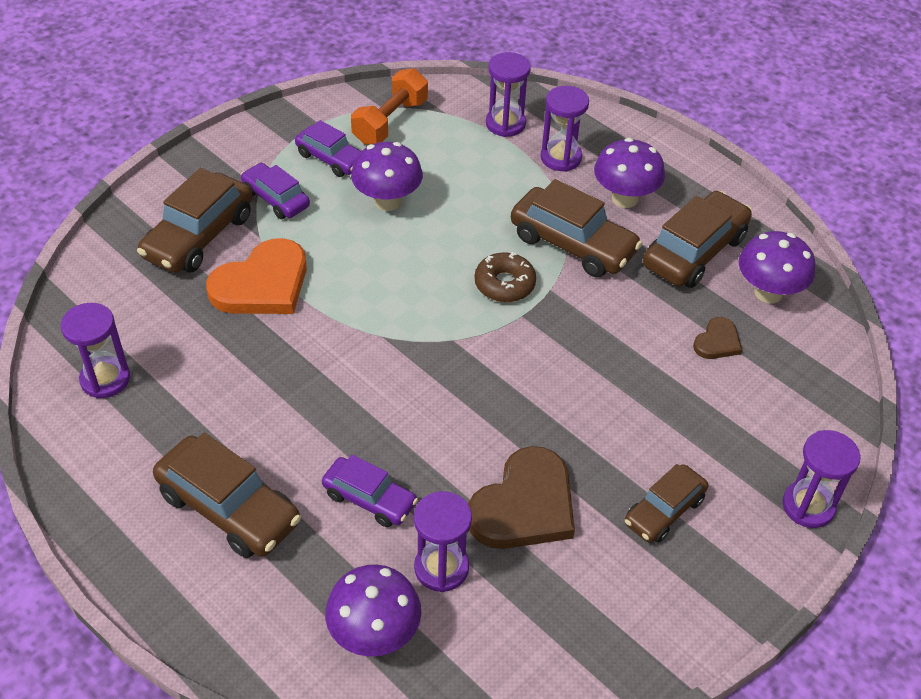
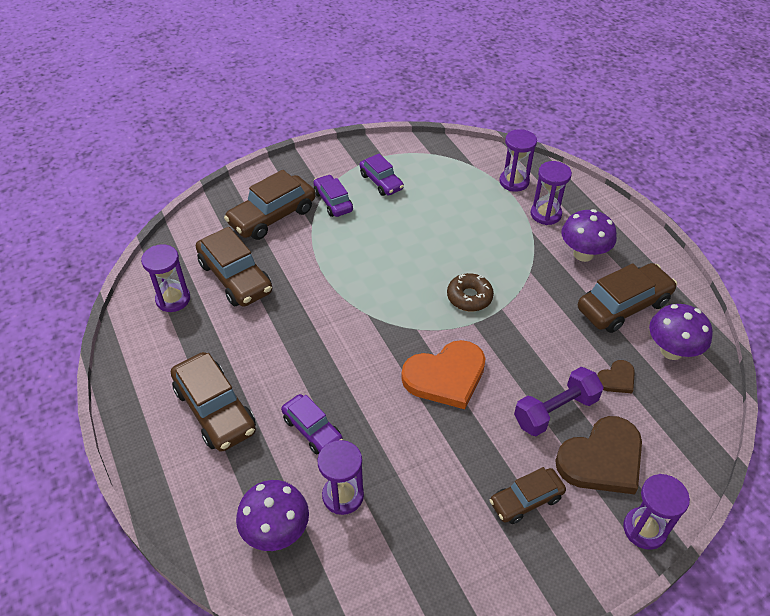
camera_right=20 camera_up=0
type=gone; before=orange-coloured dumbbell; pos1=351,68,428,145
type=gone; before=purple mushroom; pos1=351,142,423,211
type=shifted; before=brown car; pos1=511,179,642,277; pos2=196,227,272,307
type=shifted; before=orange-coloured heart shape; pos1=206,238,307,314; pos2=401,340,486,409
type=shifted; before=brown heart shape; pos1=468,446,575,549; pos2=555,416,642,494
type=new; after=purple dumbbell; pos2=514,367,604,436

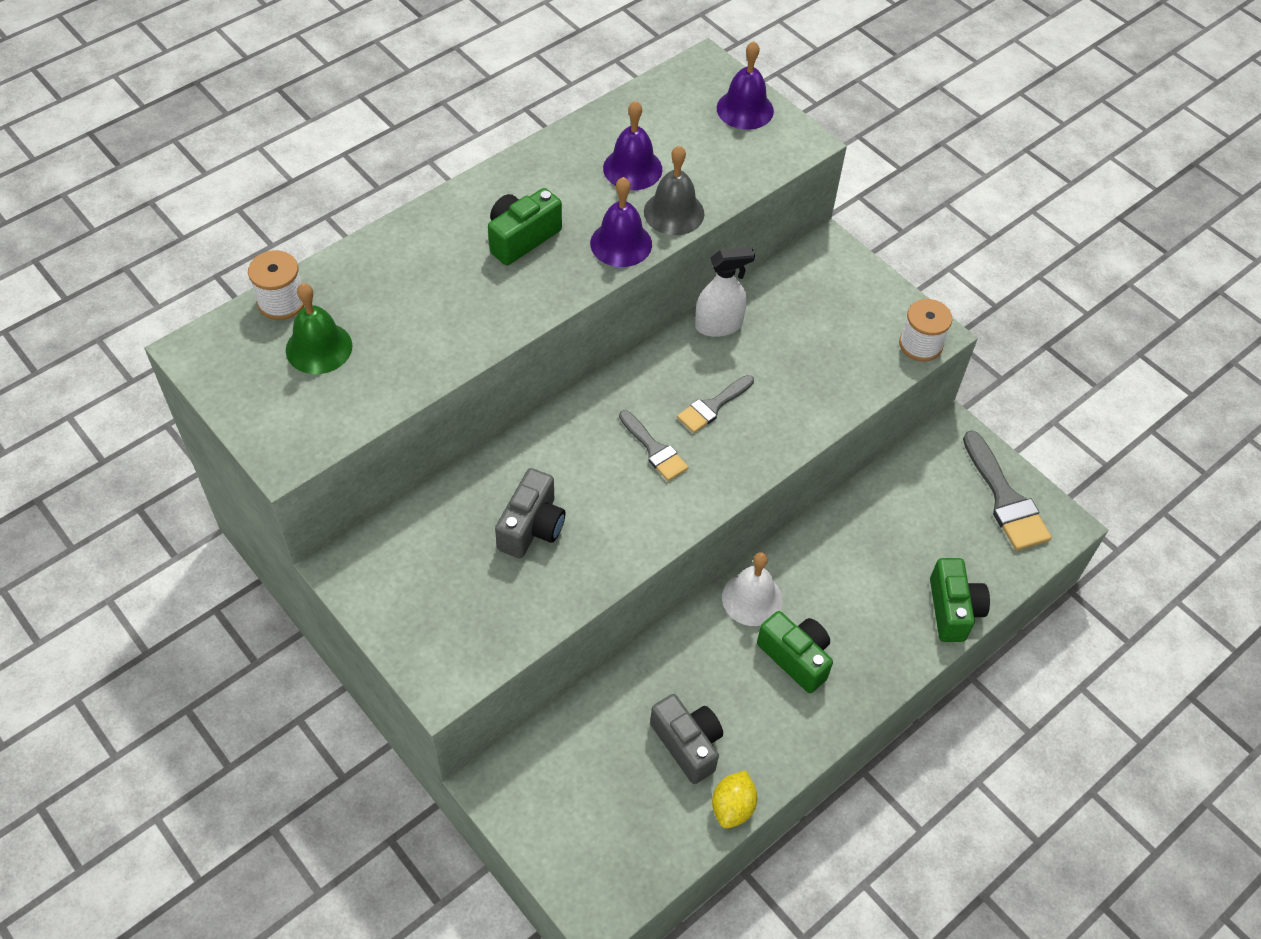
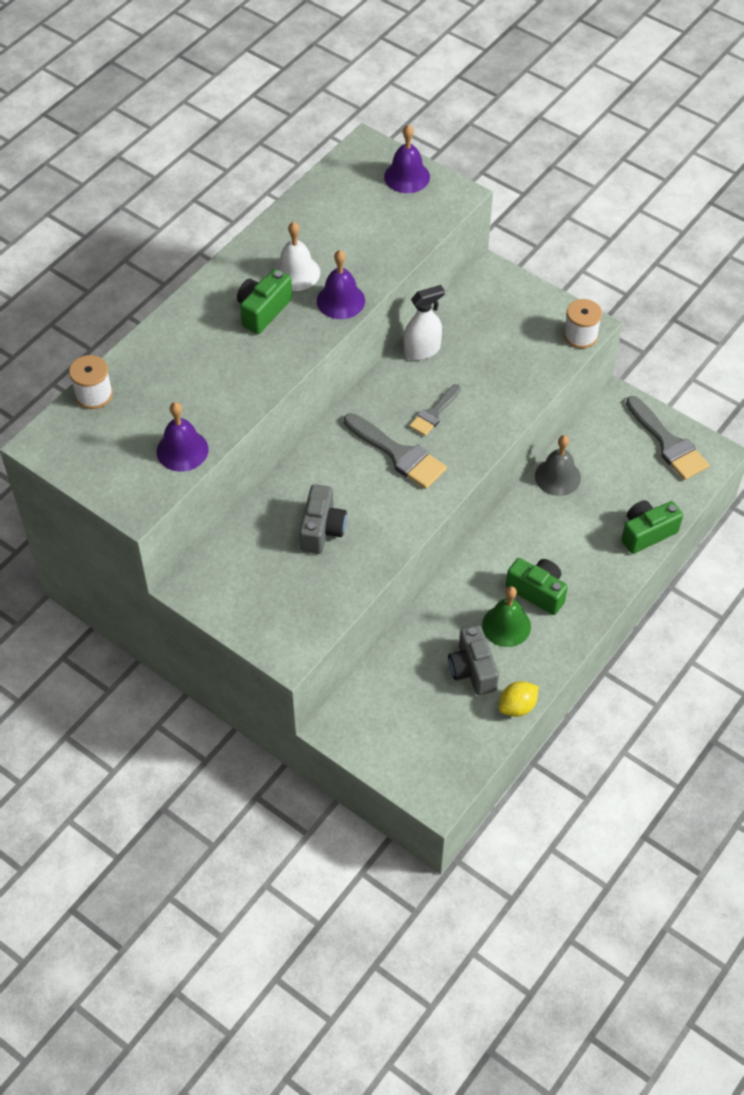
camera_right=-10 camera_up=0
type=shifted; before=purple bell; pos1=603,101,662,190; pos2=157,402,209,472
type=shifted; before=grey bell; pos1=644,145,705,235; pos2=535,435,581,496
type=shifted; before=green bell; pos1=286,283,352,374; pos2=482,586,531,647
type=scaled; before=grey brush; pos1=619,410,689,481; pos2=344,413,447,489; scale=1.62
type=shifted; before=pure white bell; pos1=722,552,782,626; pos2=273,222,320,291
type=rotated; before=green compact camera; pos1=930,558,990,642; pos2=621,500,683,554; turn=-105
type=rotated; before=grey compact camera; pos1=650,694,723,784; pos2=448,625,499,695; turn=-150
type=rotated; before=bright yellow lemon; pos1=712,770,757,829; pos2=499,681,538,717; turn=45

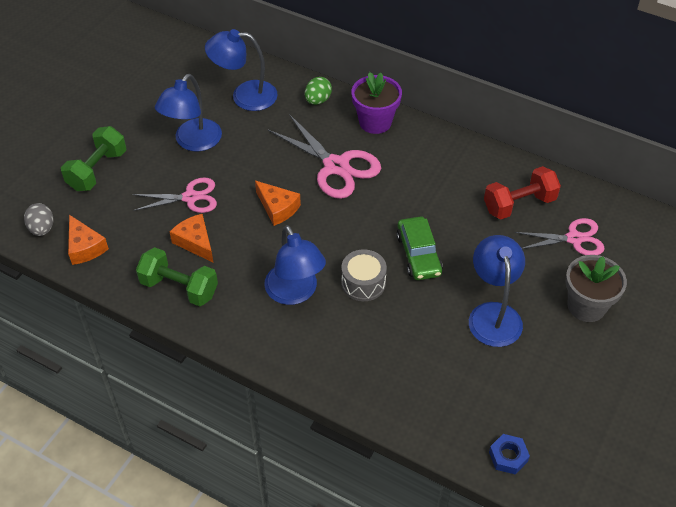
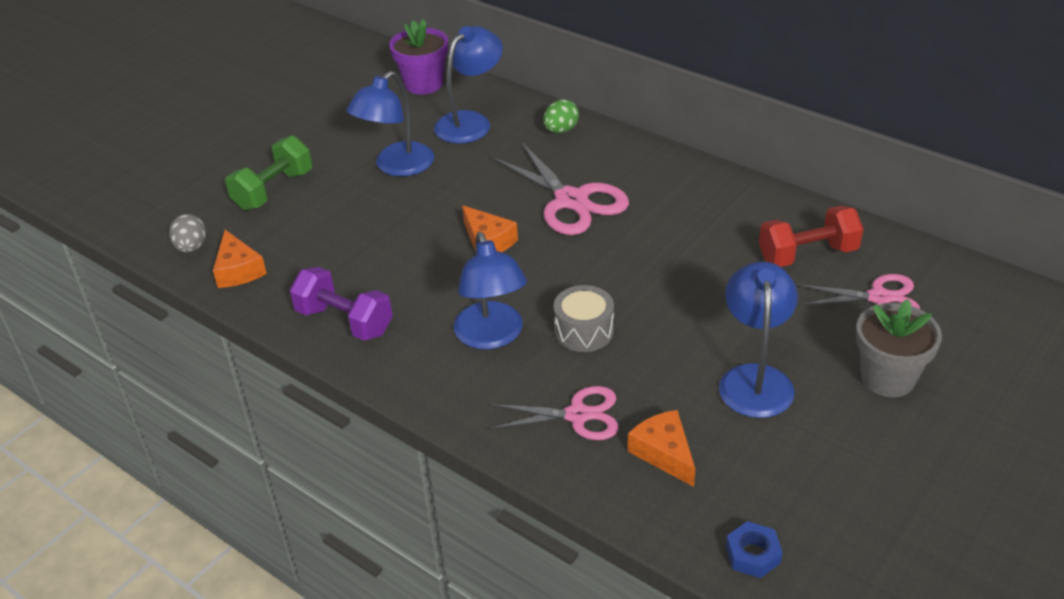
camera_right=10 camera_up=-10
type=rotated; before=royal blue desk lamp; pos1=205,29,278,111; pos2=434,26,503,144; turn=120
type=shifted; before=purple potted plant; pos1=351,72,402,134; pos2=389,19,448,95
type=shifted; before=pink pair of scissors; pos1=133,177,217,213; pos2=490,386,619,440
type=shifted; before=orange-coloured piece of cheese; pos1=170,214,214,263; pos2=628,410,695,487
type=gone; before=green car; pos1=396,216,443,280
type=repainted; before=green dumbbell; after=purple dumbbell; pos1=136,247,218,306; pos2=290,267,393,341

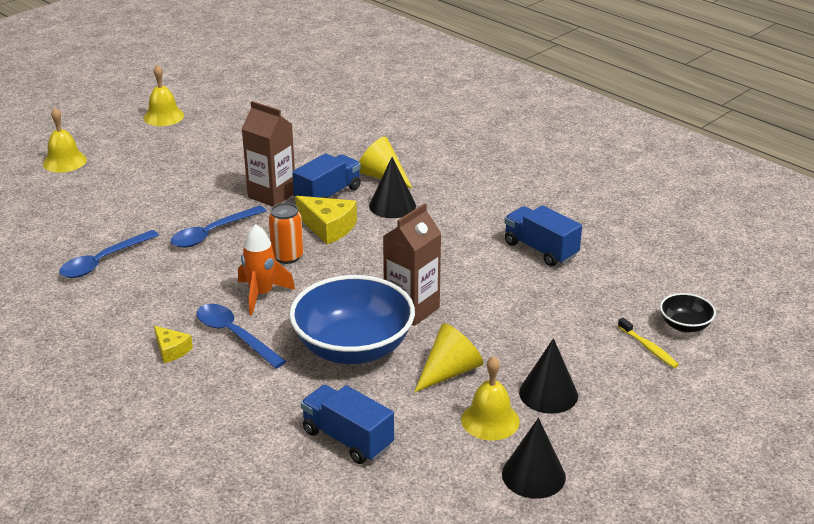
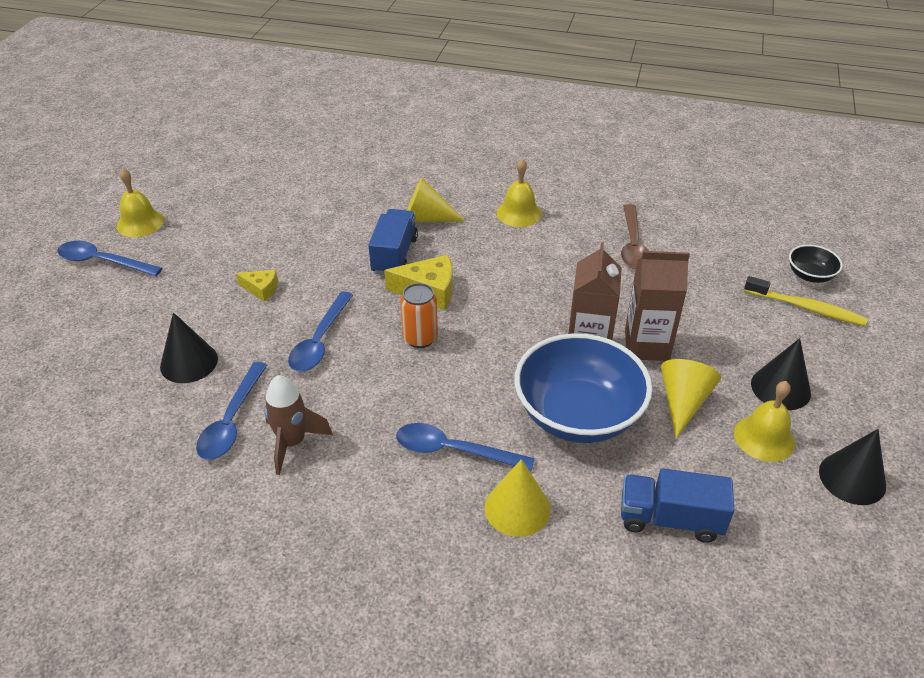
camera_right=-30 camera_up=10
type=shifted; before=brown carton; pos1=242,101,295,207; pos2=625,251,690,361
type=shifted; before=bright yellow bell; pos1=43,108,87,173; pos2=497,159,542,227
type=shifted; before=ebony cone; pos1=369,157,416,218; pos2=160,312,218,383
type=swapped; before=royal blue lorry; after=brown spoon; pos1=504,205,582,267; pos2=621,204,649,269
type=gone; before=orange-coloured spaceship; pos1=238,224,295,315
type=scaled; before=bright yellow dental brush; pos1=618,318,679,368; pos2=744,276,868,326; scale=1.54
type=shifted; before=bright yellow piece of cheese; pos1=154,326,193,363; pos2=236,270,278,302
type=new; after=royal blue spoon; pos2=57,241,162,276
type=new; after=brown spaceship; pos2=264,375,333,475
type=new; after=bright yellow cone; pos2=485,459,551,537

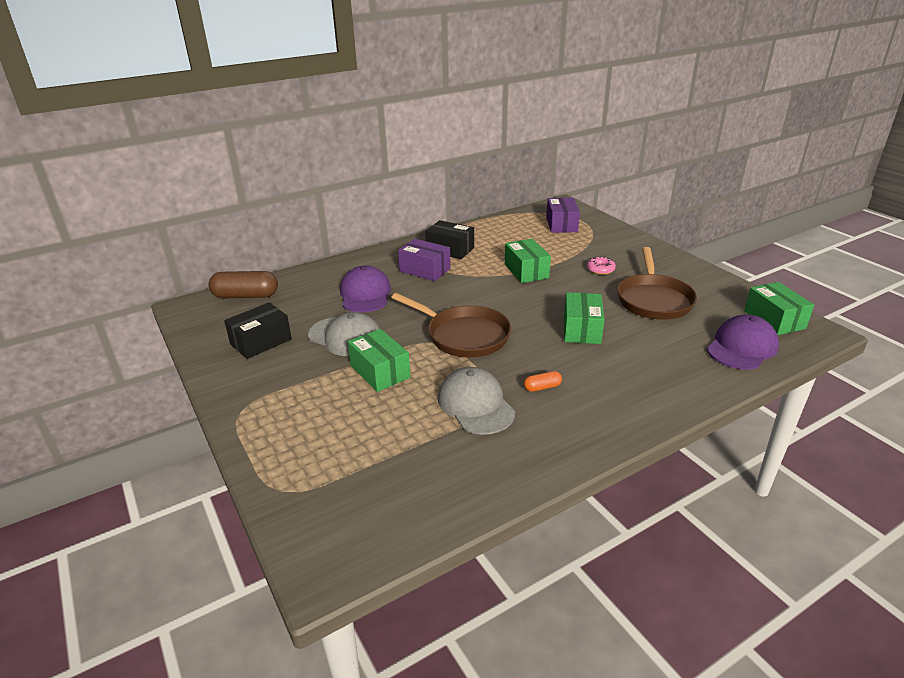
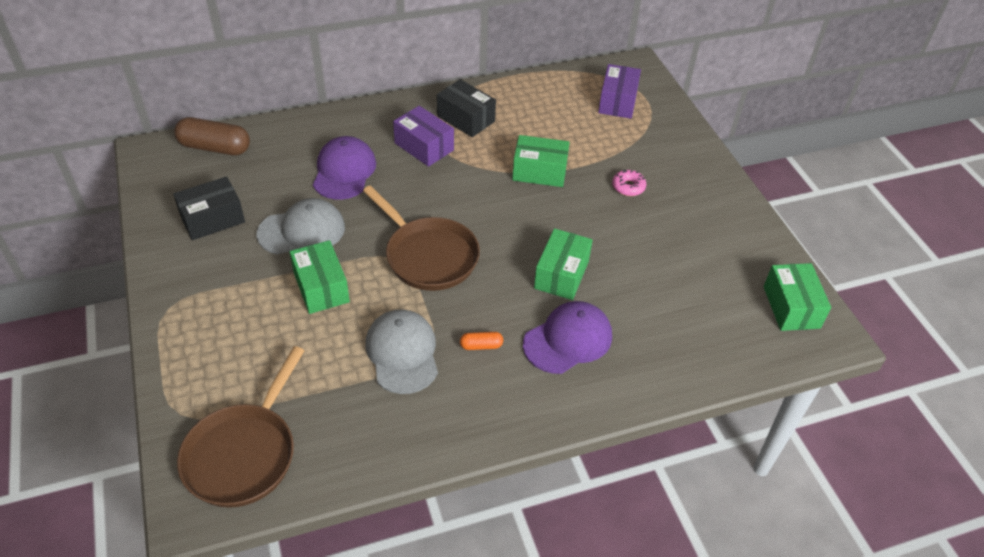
camera_right=10 camera_up=15
type=rotated; before=green box; pos1=505,239,551,283; pos2=512,135,570,187; turn=-75
type=shifted; before=brown pan; pos1=617,247,697,320; pos2=177,346,305,508
type=rotated; before=grey baseball cap; pos1=308,312,380,356; pos2=257,198,345,254; turn=-60
type=shifted; before=purple baseball cap; pos1=707,315,779,370; pos2=523,301,612,374

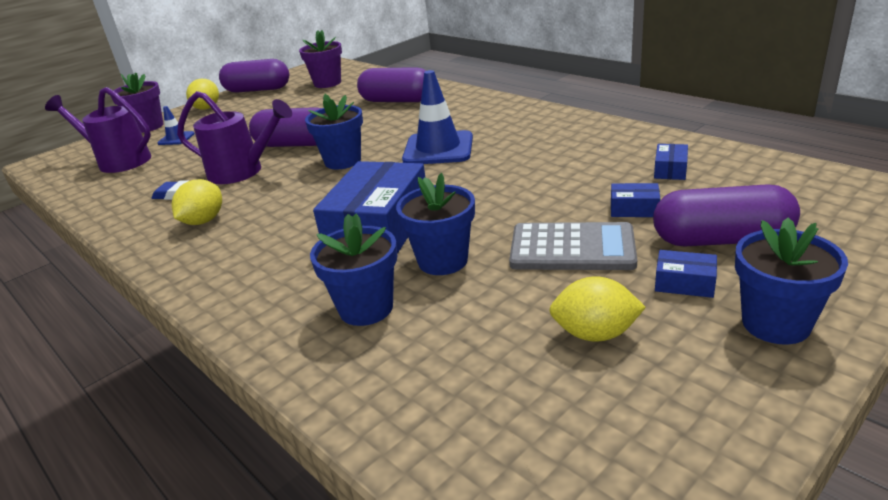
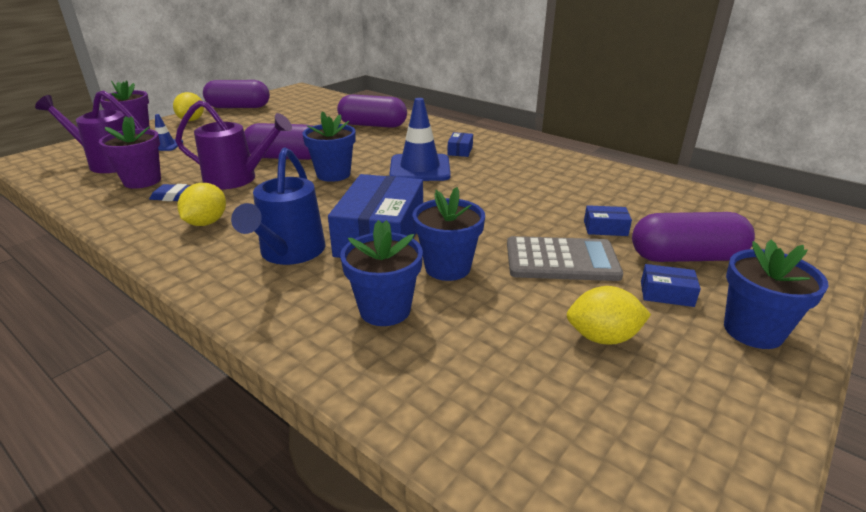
camera_right=-10 camera_up=0
type=shifted; before=purple potted plant; pos1=299,30,342,88; pos2=99,116,161,189
type=shifted; before=royal blue box; pos1=654,144,688,180; pos2=447,132,473,157
type=new; after=royal blue watering can; pos2=231,147,326,265

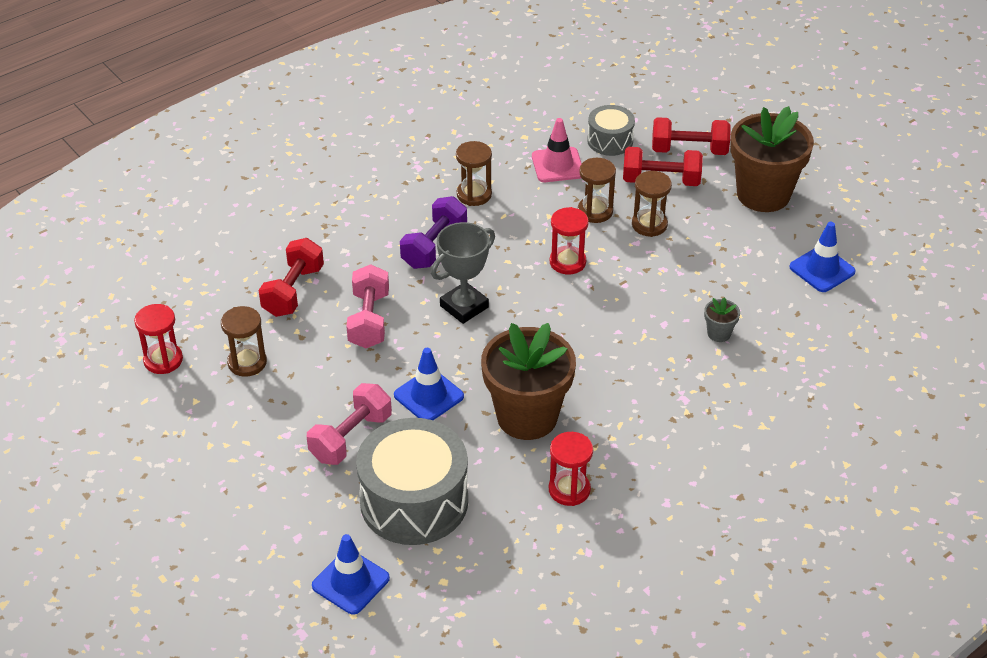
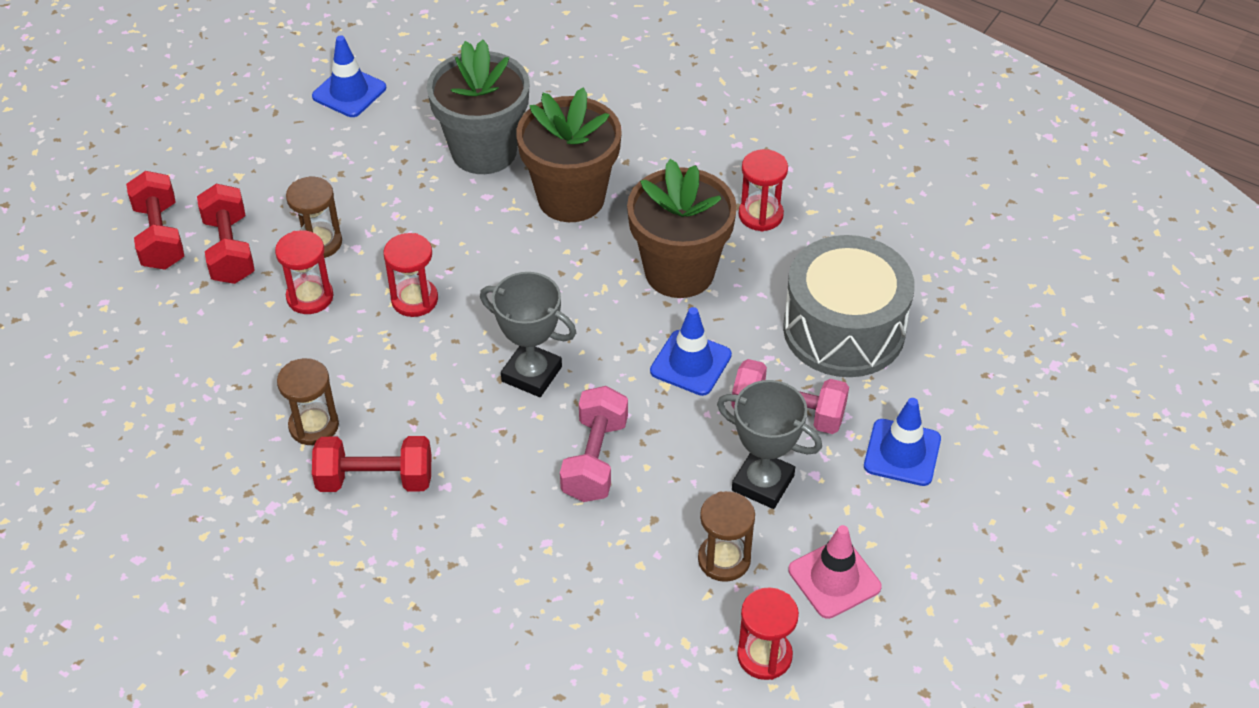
camera_right=-110 camera_up=5
type=gone; before=grey drum; pos1=587,105,635,156
type=shifted; before=brown potted plant; pos1=730,106,814,212; pos2=516,87,622,222
type=shifted; before=pink road cone; pos1=532,118,582,182; pos2=788,525,882,619
type=repainted; before=brown hourglass; after=crimson hourglass; pos1=578,158,616,223; pos2=275,230,334,314
type=gone; before=purple dumbbell; pos1=400,196,467,269
type=shifted; before=crimson dumbbell; pos1=258,238,324,317; pos2=312,436,431,492
type=rotated; before=pink dumbbell; pos1=346,264,389,348; pos2=560,386,628,502; turn=-60
type=scaled; before=grey potted plant; pos1=704,297,740,342; pos2=427,40,530,174; scale=2.47
type=shifted; before=royal blue road cone; pos1=312,534,390,615; pos2=864,398,941,486
type=new; after=grey award cup; pos2=717,380,822,509

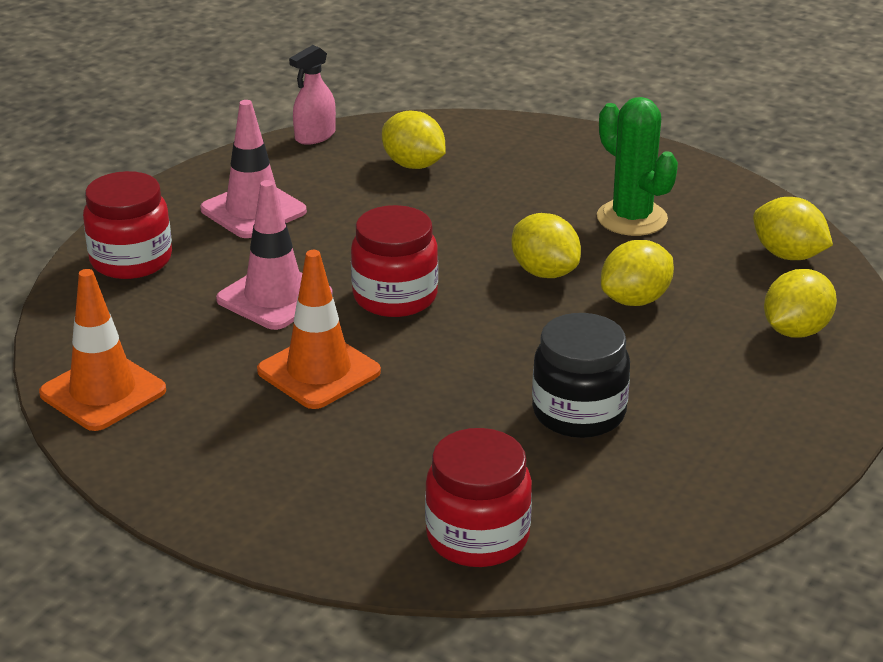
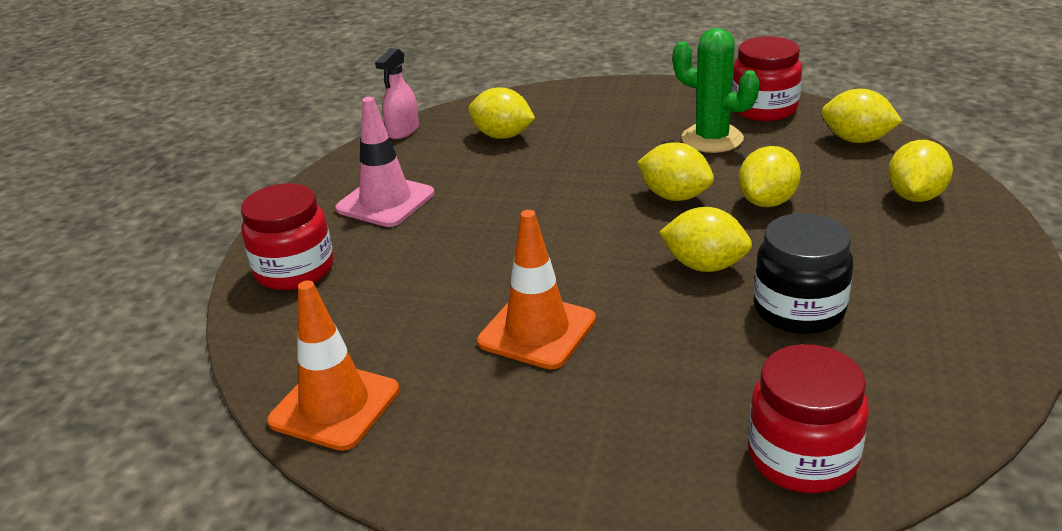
camera_right=-15 camera_up=0
type=gone; before=pink road cone; pos1=216,180,333,330
type=shifted; before=crimson jam jar; pos1=351,205,438,317; pos2=732,36,802,121
type=new; after=bright yellow lemon; pos2=659,207,752,272

